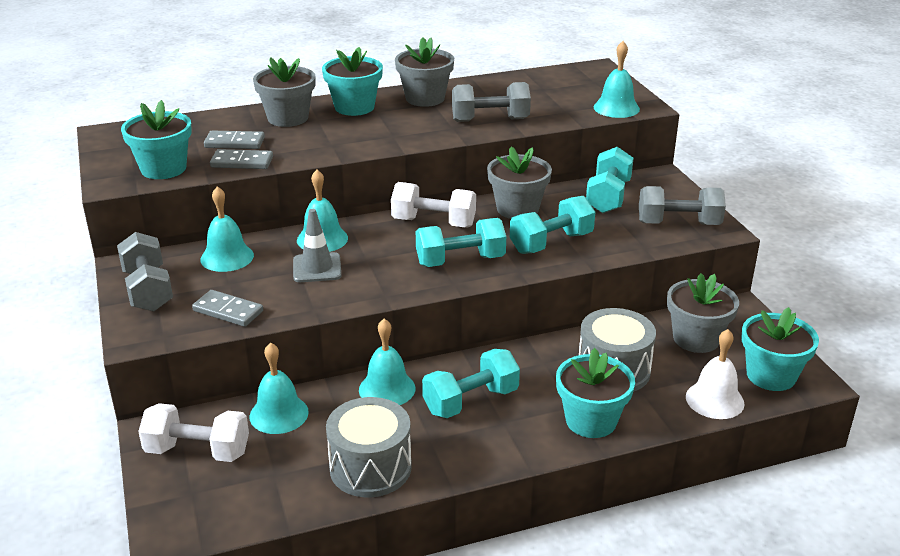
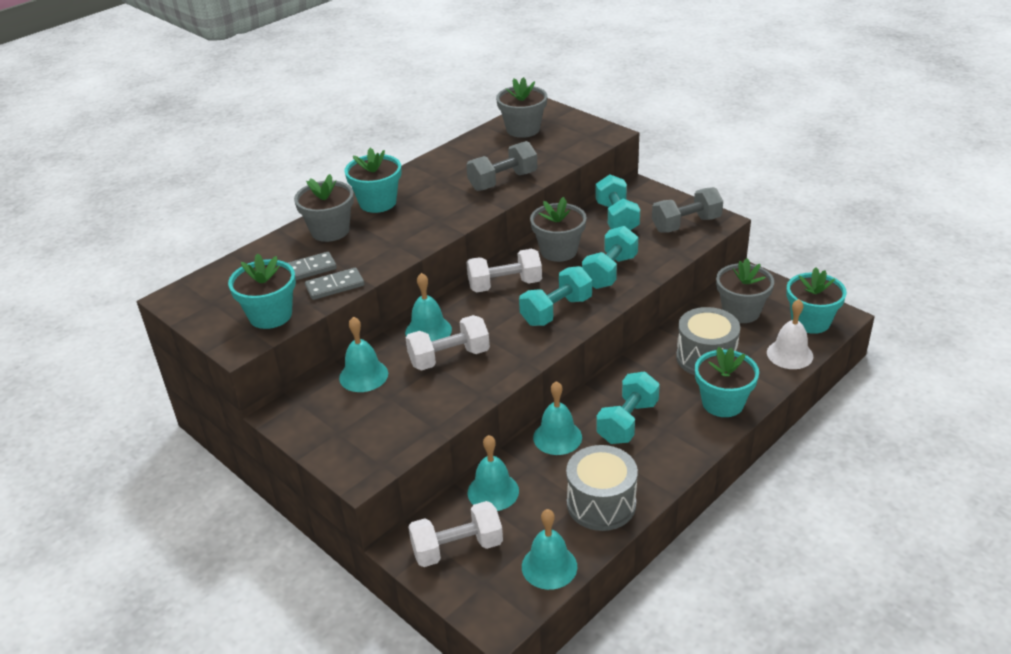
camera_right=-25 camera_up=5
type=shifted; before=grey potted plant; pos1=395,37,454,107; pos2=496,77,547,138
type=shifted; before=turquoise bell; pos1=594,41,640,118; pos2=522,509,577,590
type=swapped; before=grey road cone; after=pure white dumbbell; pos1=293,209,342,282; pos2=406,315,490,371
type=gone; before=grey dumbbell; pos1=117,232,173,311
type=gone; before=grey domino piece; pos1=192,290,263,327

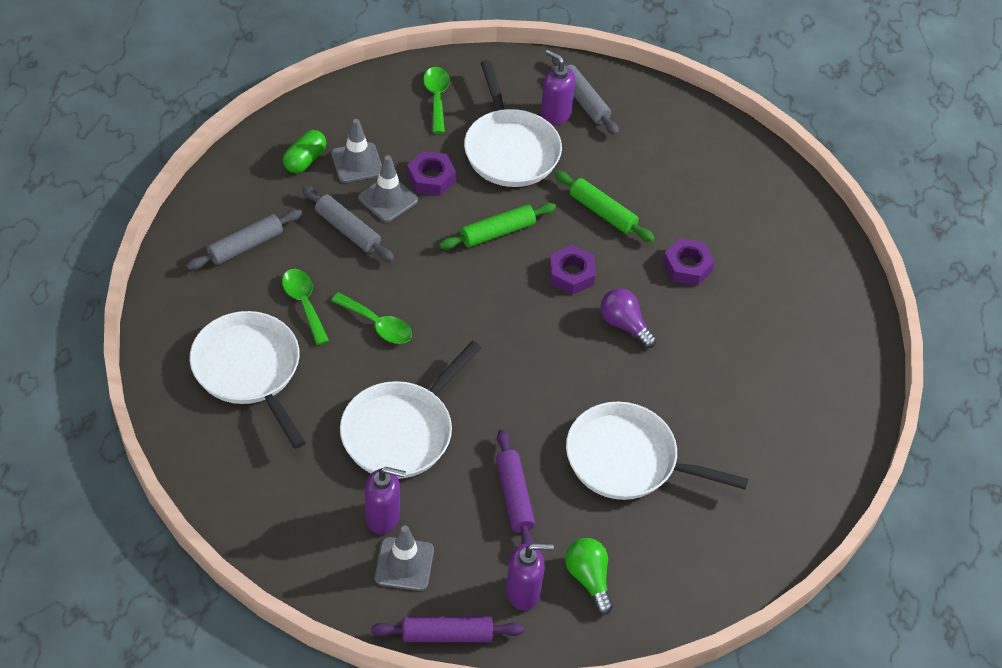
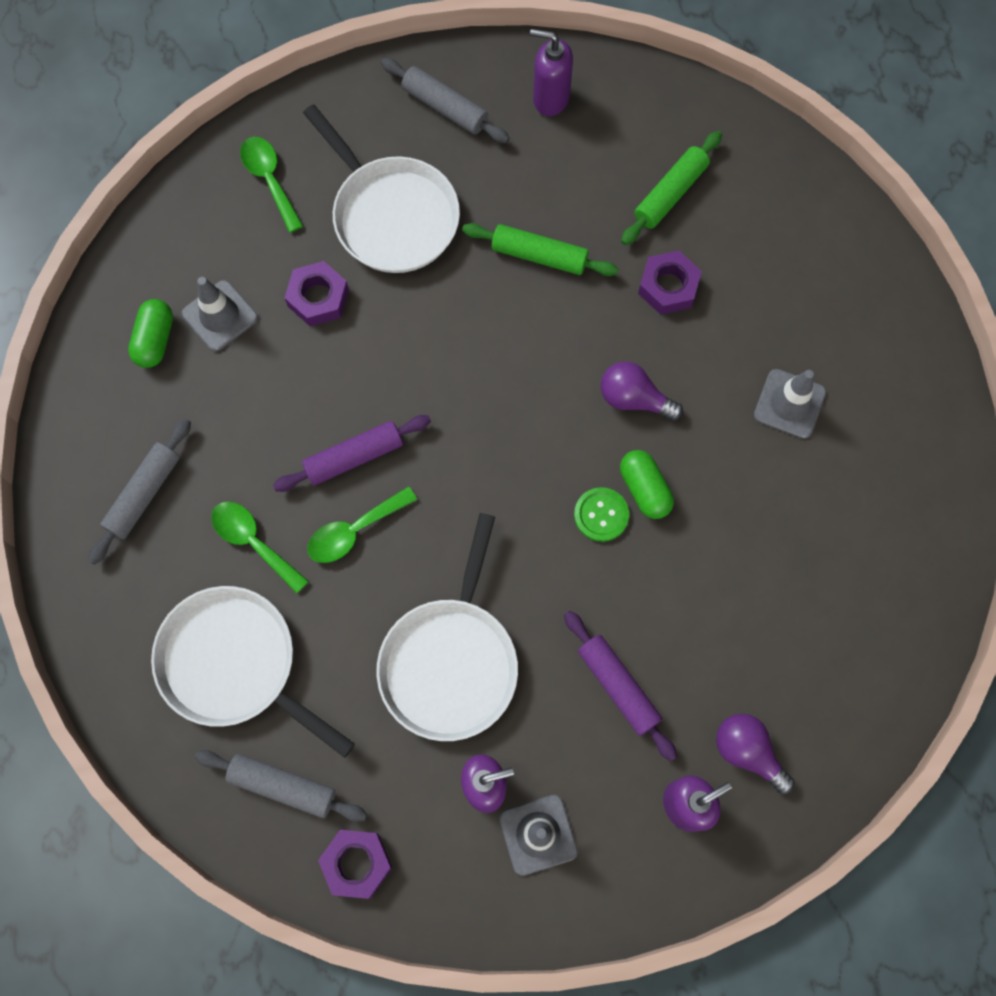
camera_right=-20 camera_up=20
type=shifted; before=purple soap pump; pos1=541,50,575,126; pos2=530,29,573,116
type=shifted; before=grey road cone; pos1=358,155,418,222; pos2=754,369,826,439
type=shifted; before=grey pastry roller; pos1=302,186,395,262; pos2=195,750,367,822
type=shifted; before=green pastry roller; pos1=439,203,556,249; pos2=621,131,722,245
type=shifted; before=purple hexagon nut; pos1=550,245,596,295; pos2=318,830,392,899
type=rotated; before=green spoon; pos1=331,292,412,344; pos2=307,486,417,563; turn=135
type=gone; before=pure white pan; pos1=566,402,748,500
type=repainted; before=green light bulb; after=purple light bulb; pos1=565,538,613,614; pos2=716,714,795,794
type=shifted; before=purple pastry roller; pos1=371,616,524,642; pos2=273,415,431,492
type=new; after=green capsule; pos2=620,450,674,519
type=new; after=green sewing button; pos2=574,487,629,542

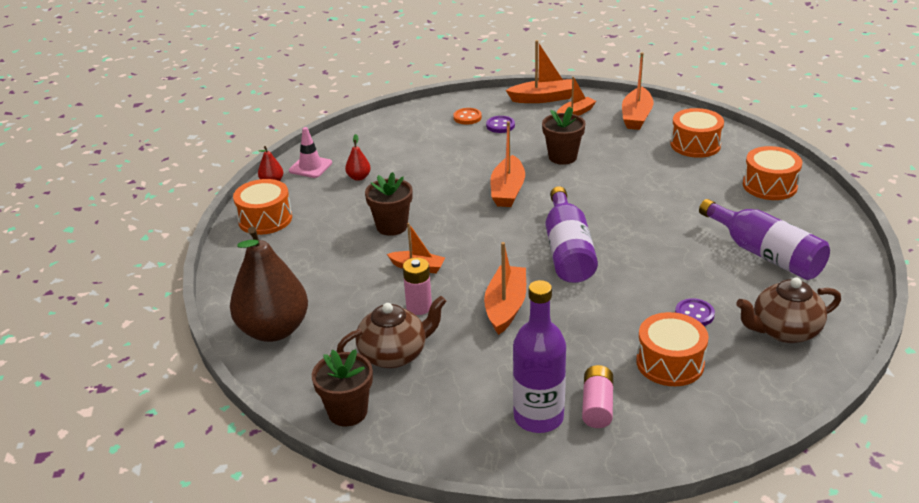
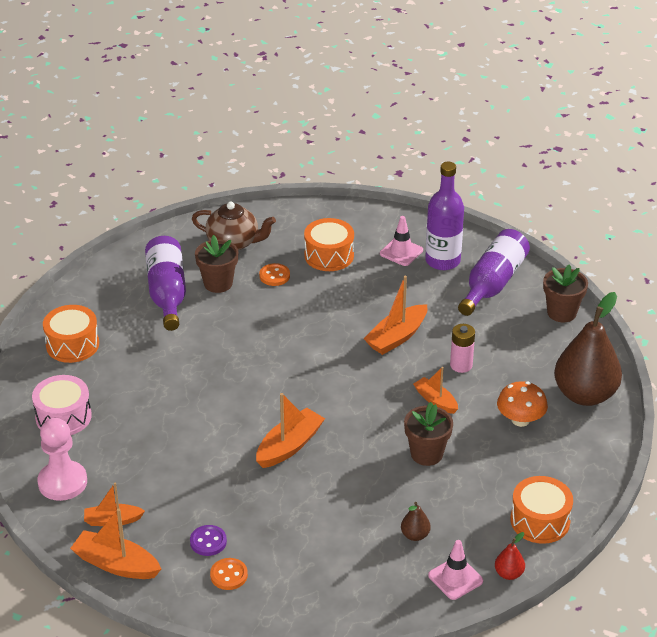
camera_right=-150 camera_up=5
type=swapped; before=orange-coloured boat; after=pink chess pawn; pos1=622,52,653,130; pos2=37,418,87,501
type=shifted; before=brown potted plant; pos1=542,107,585,165; pos2=195,235,238,293
type=repainted; before=orange-coloured drum; after=pink drum; pos1=671,108,724,158; pos2=32,375,92,435
type=repainted; before=crimson pear fruit; after=brown pear fruit; pos1=345,134,371,181; pos2=401,502,431,541
type=shifted; before=purple bottle; pos1=546,186,598,283; pos2=458,229,530,316
type=gone; before=brown teapot; pos1=337,296,446,368
type=repainted; before=purple sewing button; after=orange-coloured sewing button; pos1=675,298,715,326; pos2=259,263,290,286
type=swapped; before=pink battery; after=pink road cone; pos1=582,365,613,428; pos2=380,216,423,266
type=new; after=orange-coloured mushroom; pos2=497,381,548,427

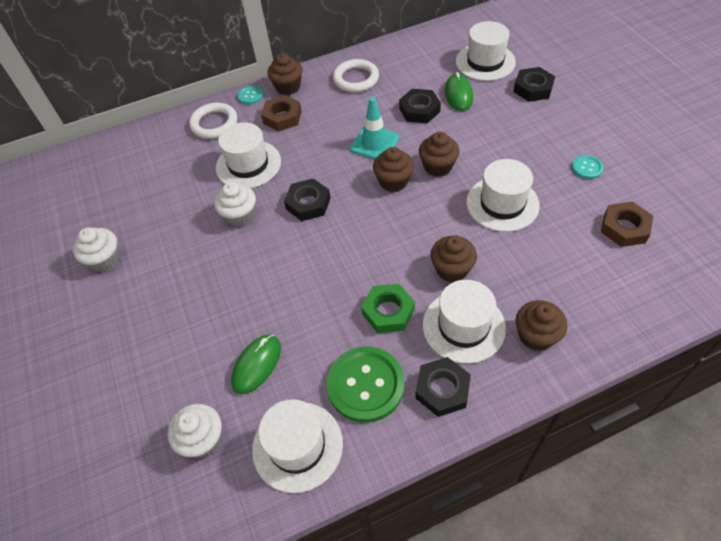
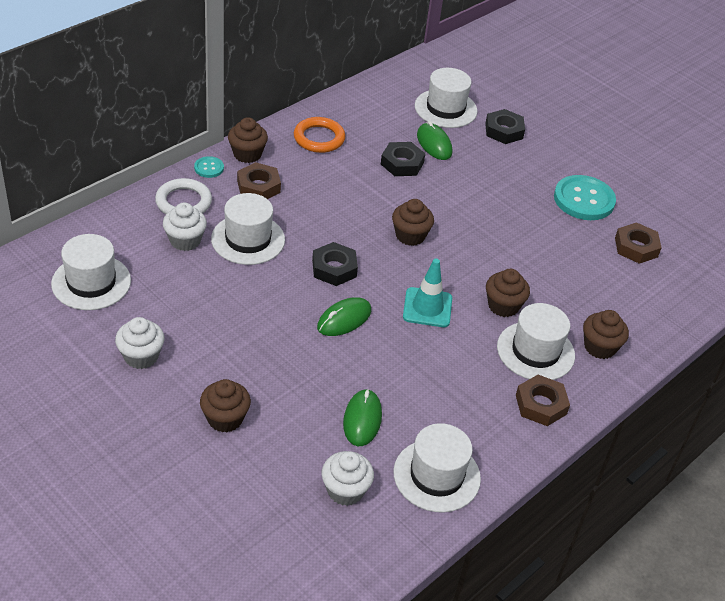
camera_right=-30 camera_up=-10
type=repainted; before=pure white torus; after=orange-coloured torus; pos1=333,59,379,92; pos2=294,117,345,153
type=shifted; before=turquoise road cone; pos1=350,97,400,159; pos2=403,259,452,327
type=shifted; before=brown muffin; pos1=419,132,459,177; pos2=200,379,251,432
type=scaled; before=turquoise sewing button; pos1=572,155,603,179; pos2=554,175,616,220; scale=2.11
type=shifted; before=pure white tall hat; pos1=466,159,540,232; pos2=51,234,131,310
type=shifted; before=pure white muffin; pos1=214,182,256,227; pos2=163,202,207,251
type=gone; before=green hexagon nut; pos1=361,284,415,333
type=gone; before=green sewing button; pos1=326,347,404,423
type=repainted; before=ebony hexagon nut; after=brown hexagon nut; pos1=415,357,471,417; pos2=516,375,570,426
type=new; after=green PC mouse; pos2=317,297,371,336

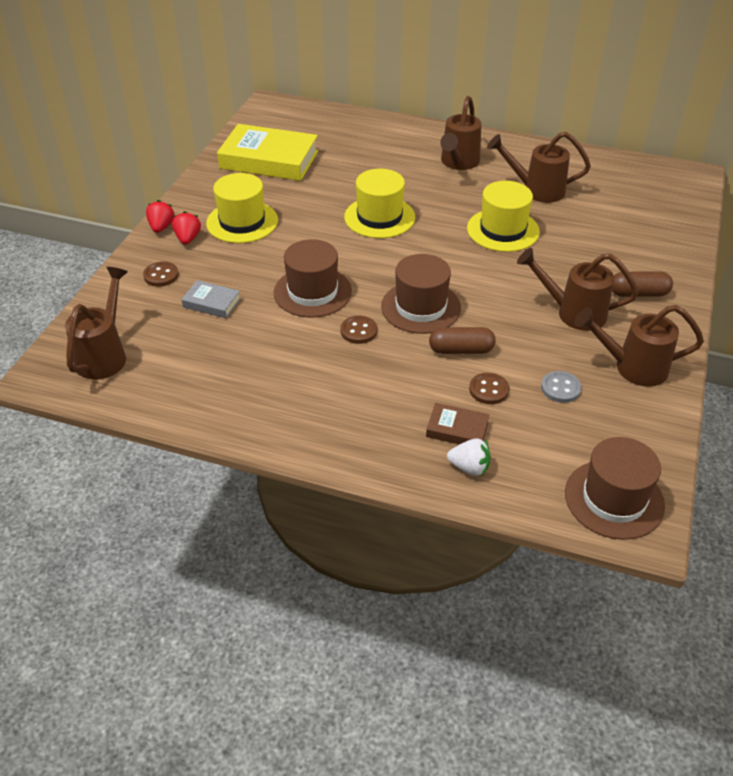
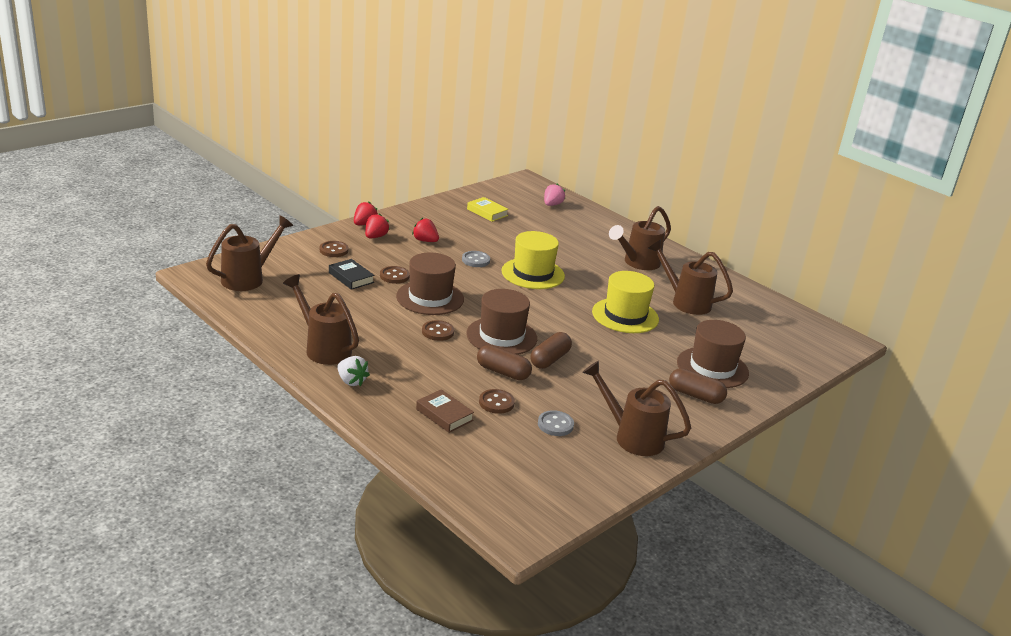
camera_right=25 camera_up=-15
type=scaled; before=bright yellow book; pos1=217,124,318,181; pos2=467,197,509,222; scale=0.47
type=swapped; before=bright yellow tall hat; after=crimson berry; pos1=206,173,278,243; pos2=412,218,439,242
type=shifted; before=brown watering can; pos1=517,248,638,331; pos2=283,274,359,365
type=repainted; before=grey book; after=ebony book; pos1=181,280,241,318; pos2=329,259,374,290
type=shifted; before=brown tall hat; pos1=565,437,665,540; pos2=677,320,749,388
type=shifted; before=pure white berry; pos1=447,439,491,476; pos2=337,356,370,386
type=new; after=pink berry; pos2=544,184,565,206
type=new; after=grey sewing button; pos2=462,251,490,267
type=new; after=brown sewing button; pos2=380,266,409,284
type=new; after=brown capsule; pos2=530,332,572,369

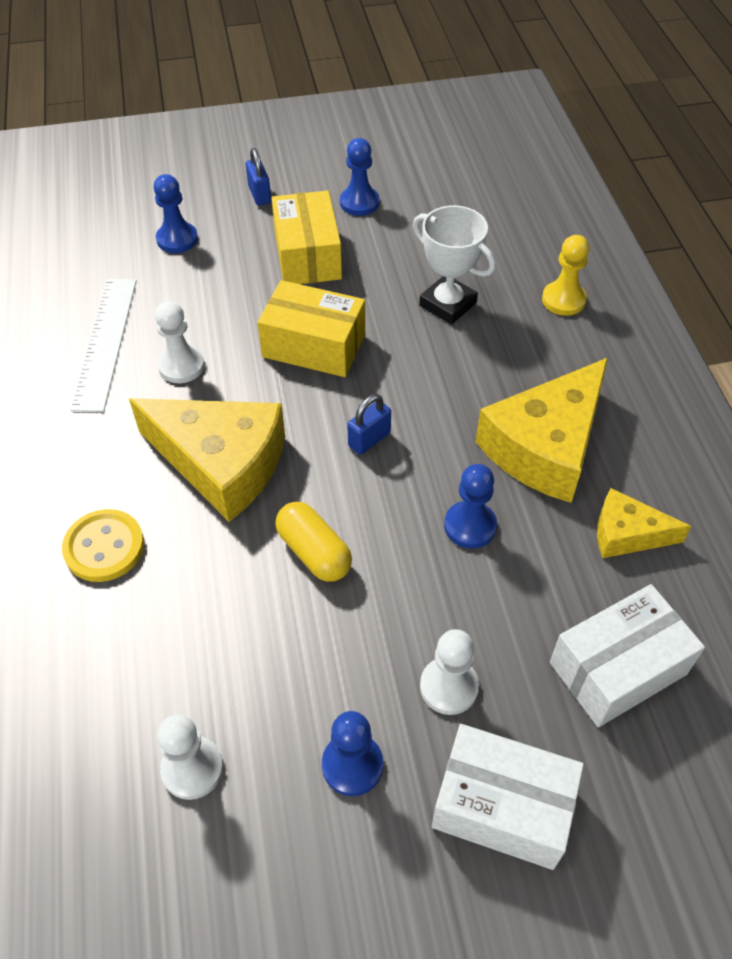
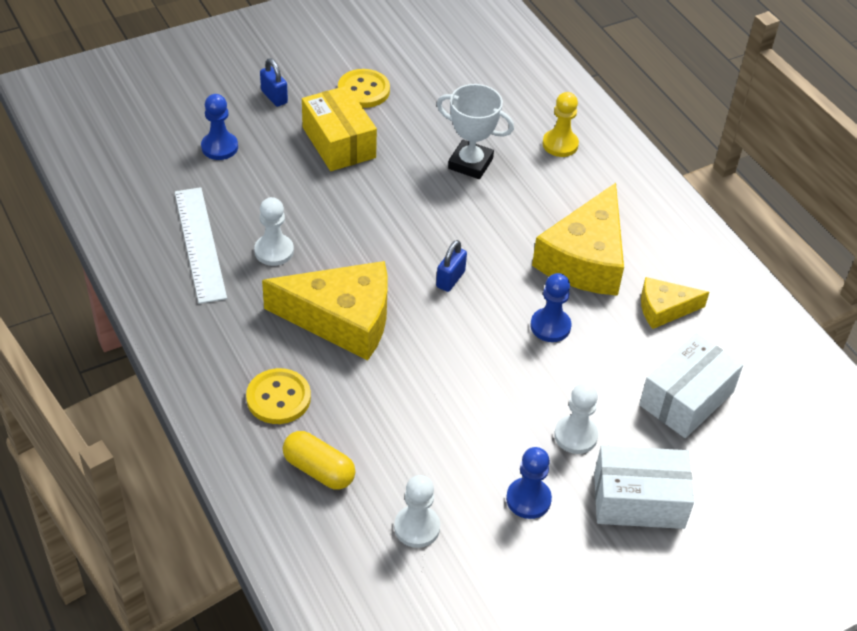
camera_right=-20 camera_up=-5
type=swapped; before=royal blue chess pawn; after=bright yellow sewing button; pos1=340,138,379,216; pos2=338,69,390,108
type=gone; before=bright yellow box; pos1=257,280,365,377
type=shifted; before=bright yellow capsule; pos1=275,502,352,582; pos2=283,431,356,490

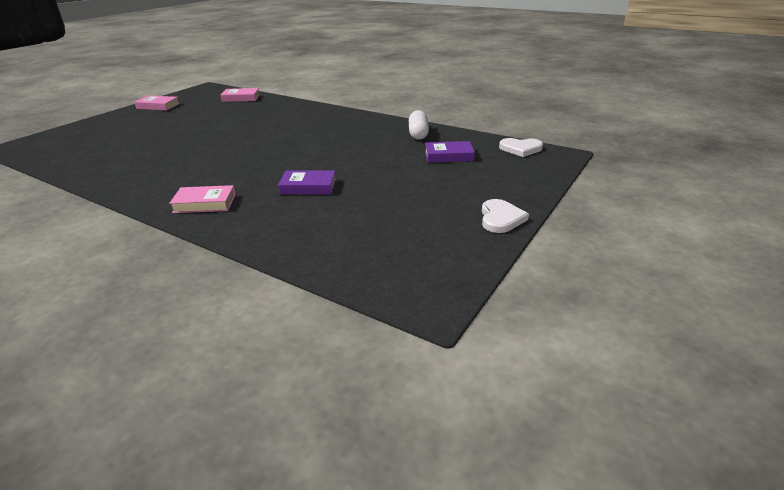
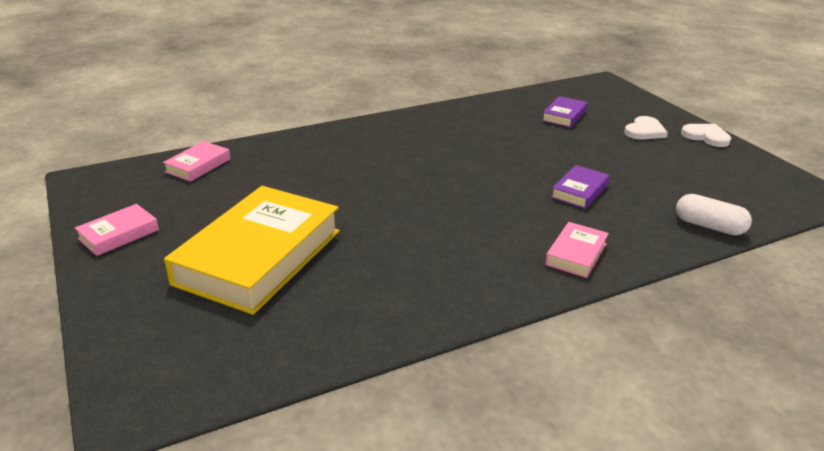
camera_right=-60 camera_up=0
type=shifted; before=pure white capsule; pos1=409,110,429,140; pos2=676,194,752,235
type=shifted; before=pure white heart shape; pos1=499,138,543,157; pos2=624,116,668,140
type=new; after=bright yellow book; pos2=164,186,340,315

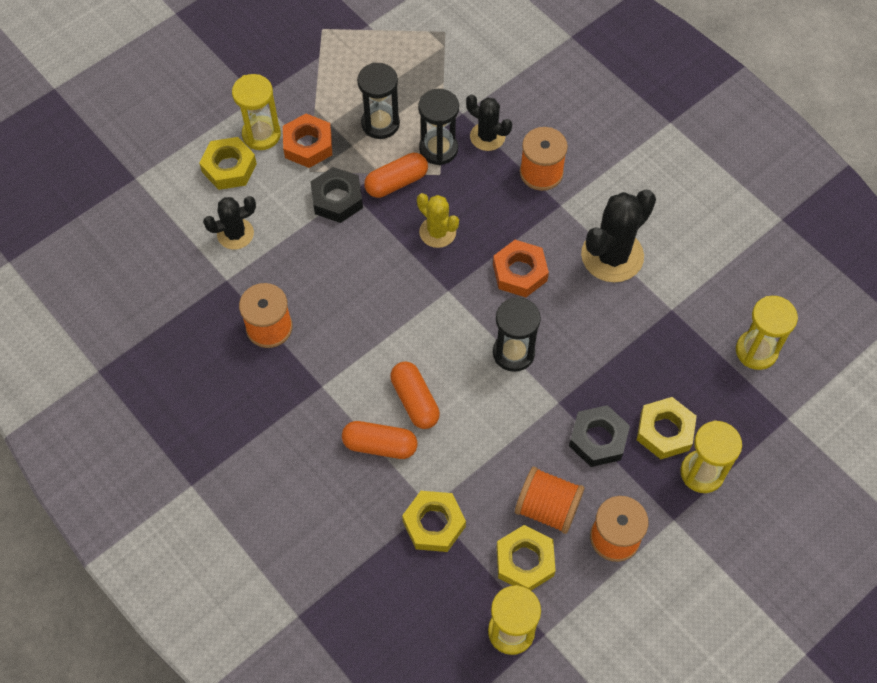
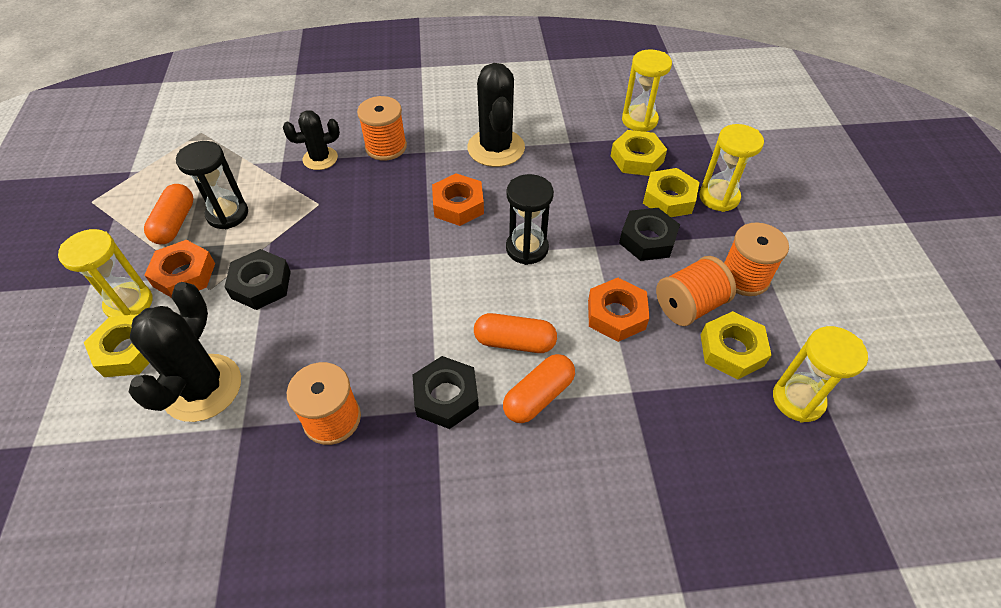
camera_right=-55 camera_up=-10
type=gone; before=ebony hourglass; pos1=418,89,459,165
type=shifted; before=orange-coloured capsule; pos1=364,153,428,198; pos2=144,184,194,244
type=gone; before=bright yellow prickly plant; pos1=417,193,459,248
type=scaled; before=ebony prickly plant; pos1=203,196,256,250; pos2=129,282,241,422; scale=1.68
type=shifted; before=bright yellow hexagon nut; pos1=402,491,466,552; pos2=611,130,667,176
type=new; after=orange-coloured hexagon nut; pos2=588,278,650,342
type=new; after=ebony hexagon nut; pos2=413,356,479,429

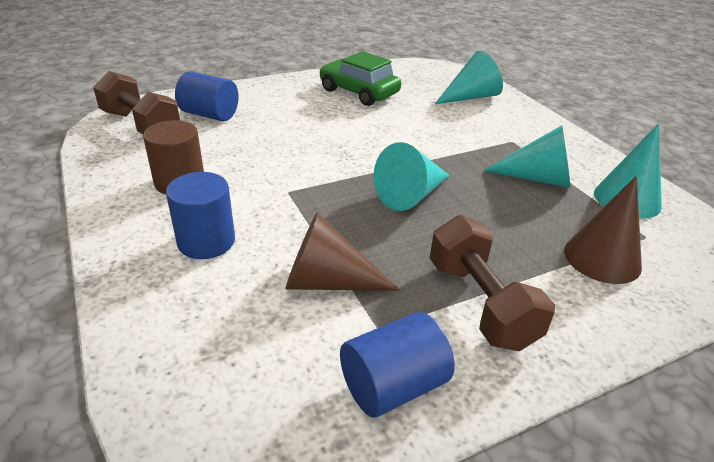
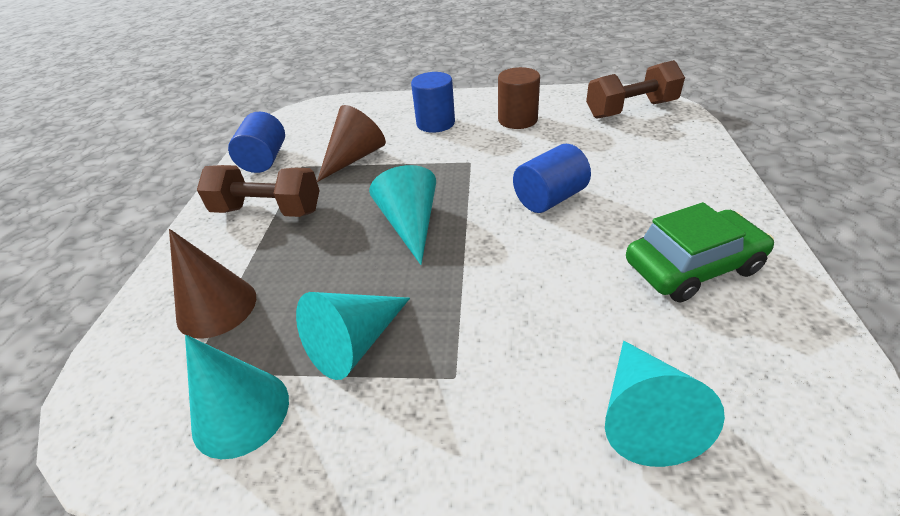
camera_right=125 camera_up=5
type=shifted; before=royal blue solid cylinder; pos1=175,71,239,121; pos2=513,144,591,213

